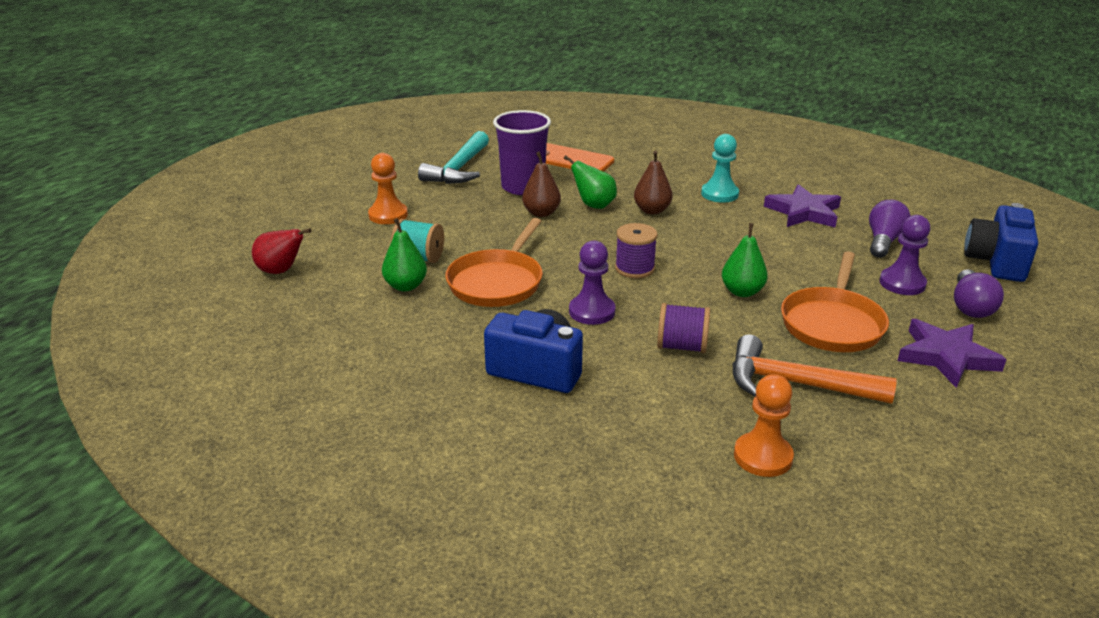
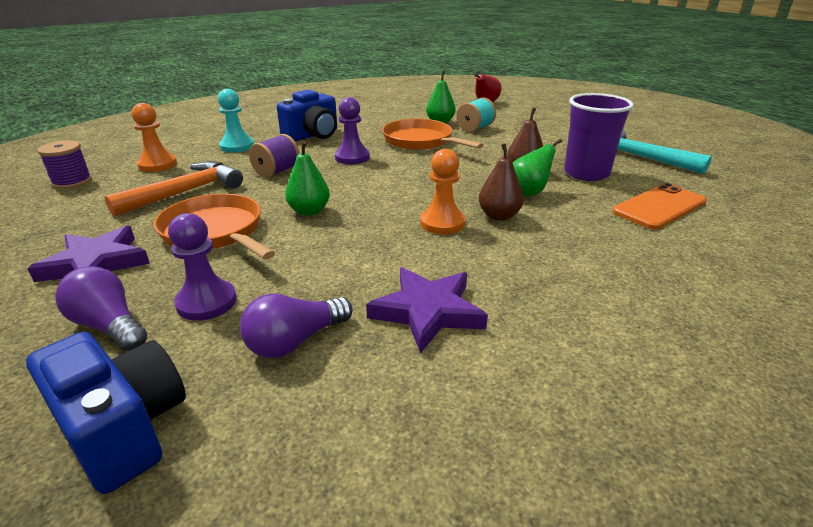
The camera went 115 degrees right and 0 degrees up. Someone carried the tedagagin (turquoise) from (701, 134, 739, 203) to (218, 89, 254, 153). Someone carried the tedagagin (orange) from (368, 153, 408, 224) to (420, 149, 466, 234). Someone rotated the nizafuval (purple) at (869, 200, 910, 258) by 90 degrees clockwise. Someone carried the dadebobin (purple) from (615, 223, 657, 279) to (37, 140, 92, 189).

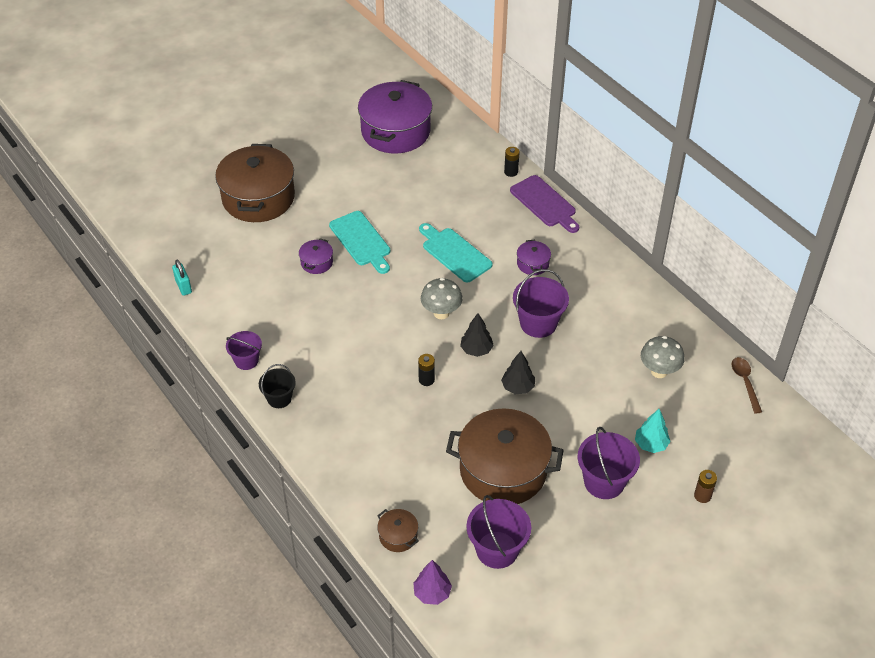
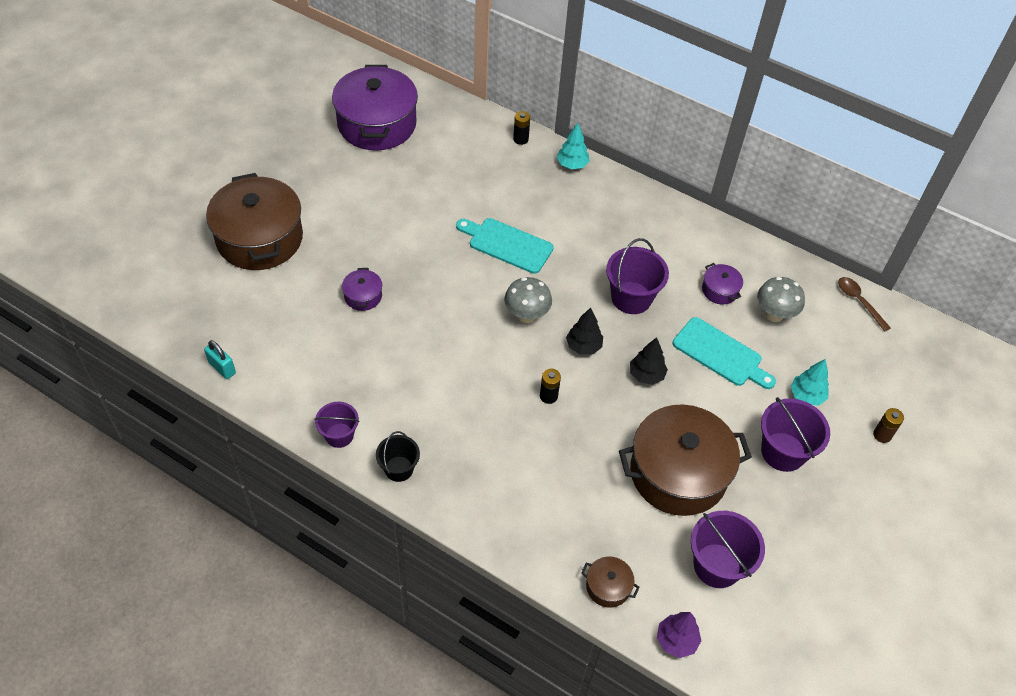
The camera went 25 degrees left and 5 degrees up. Someone swapped the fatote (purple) at (510, 175, 579, 233) for the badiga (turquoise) at (557, 123, 590, 169). Someone carried the fatote (turquoise) from (329, 211, 390, 274) to (673, 317, 776, 389). Someone carried the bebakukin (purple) from (517, 240, 551, 275) to (702, 263, 743, 304).

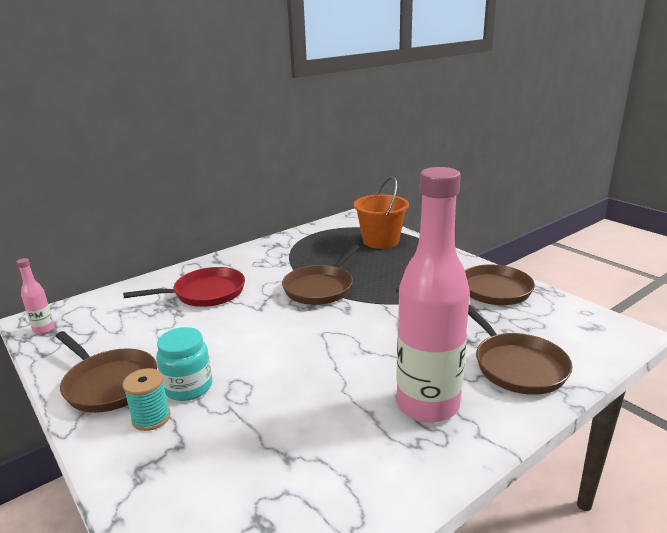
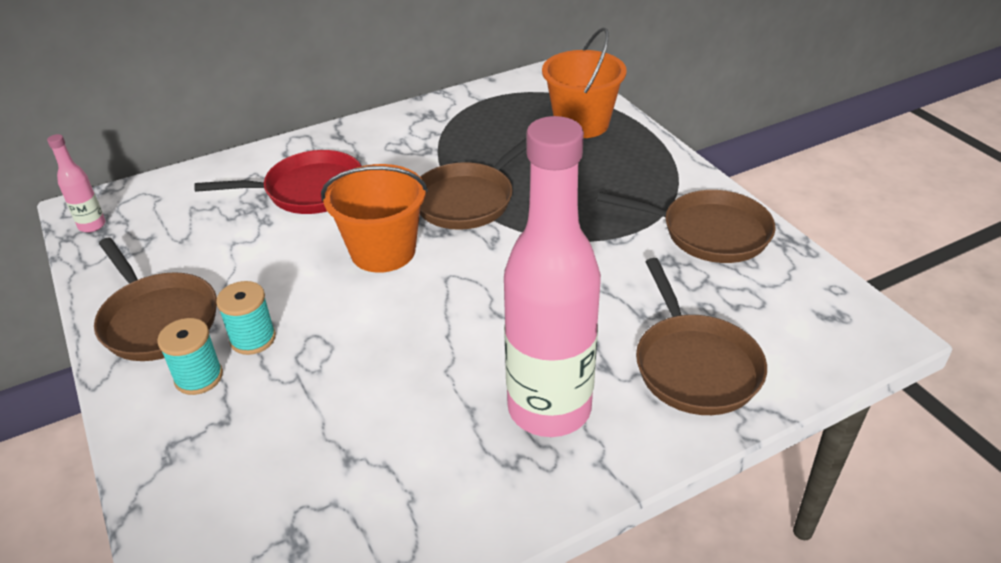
The camera went 10 degrees right and 15 degrees up. Someone swapped the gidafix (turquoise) at (156, 327, 212, 401) for the dadebobin (turquoise) at (216, 281, 276, 355). Someone put down the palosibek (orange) at (321, 164, 428, 273).

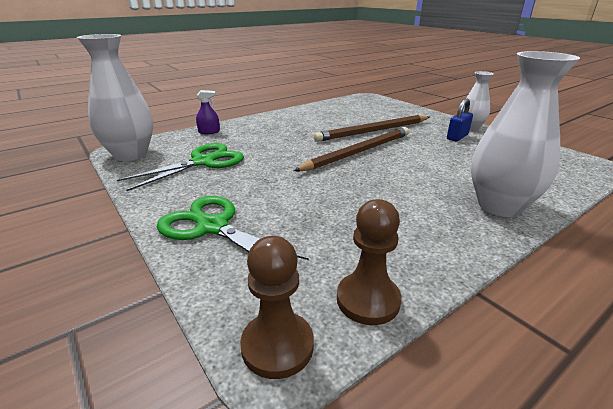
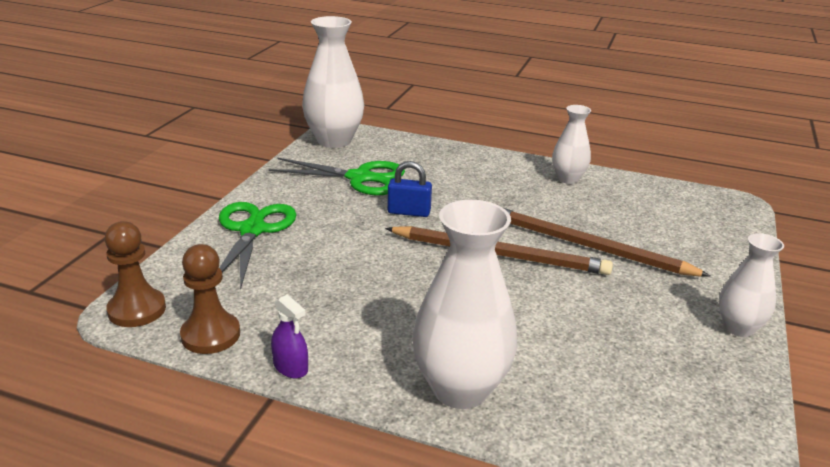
The camera went 55 degrees right and 0 degrees up. Someone carried the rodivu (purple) from (196, 90, 220, 134) to (271, 295, 308, 378). Someone carried the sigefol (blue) from (447, 98, 473, 141) to (387, 161, 432, 217). Someone put down the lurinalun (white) at (552, 105, 591, 184).

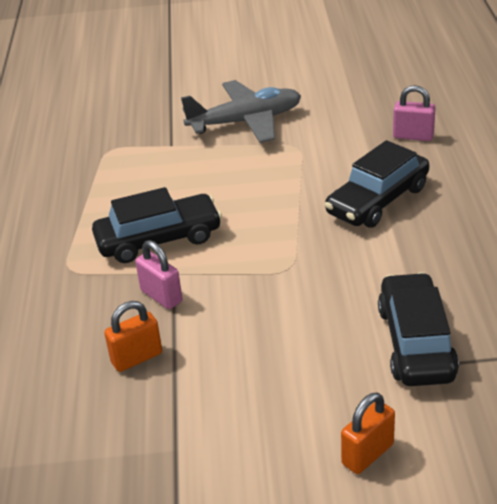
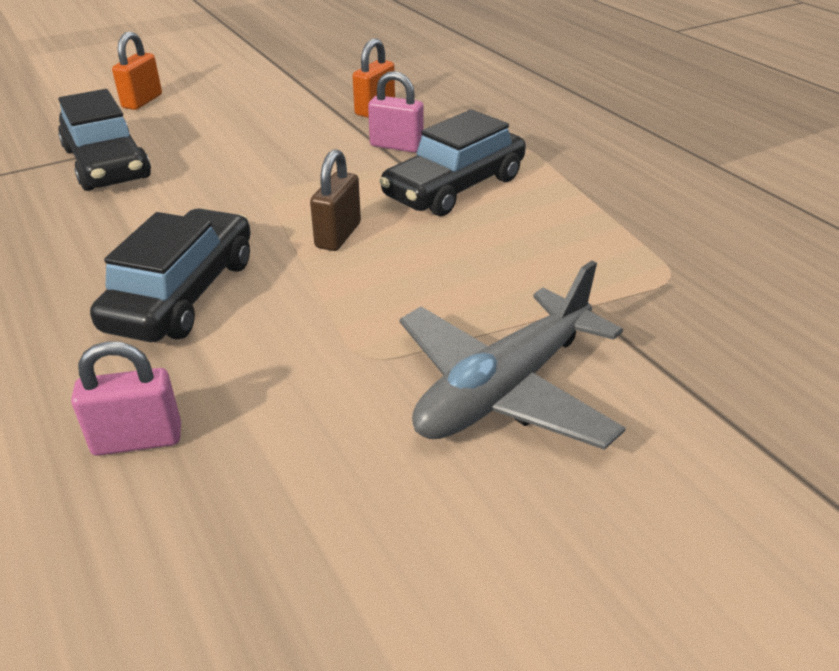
The camera went 150 degrees right and 0 degrees up. Someone put down the sigefol (brown) at (310, 149, 361, 251).

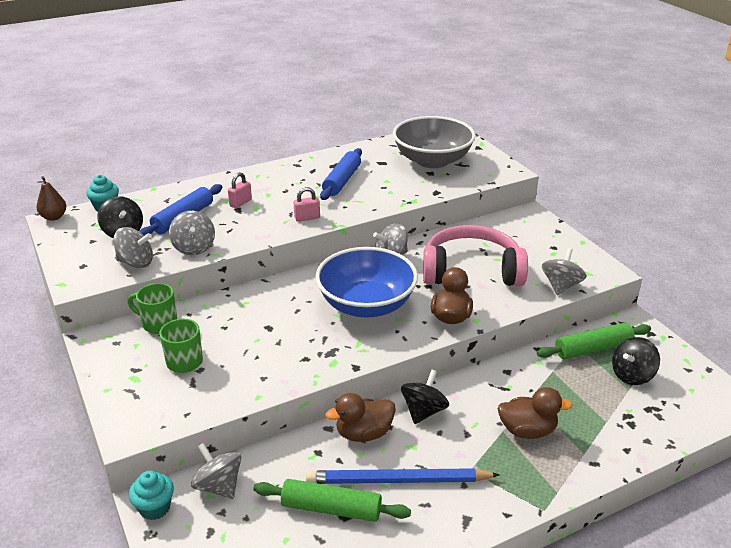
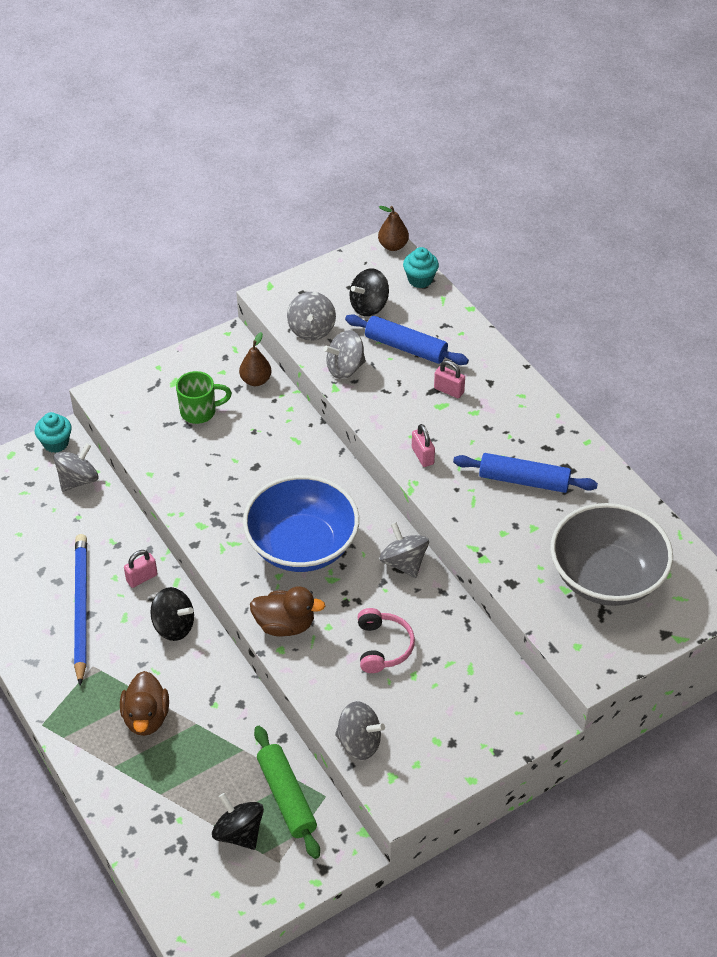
The camera went 85 degrees right and 15 degrees up. Someone scaled the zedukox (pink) at (423, 225, 528, 286) by 0.51. Someone swapped the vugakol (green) at (128, 283, 177, 334) for the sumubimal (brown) at (239, 332, 272, 386). Someone swapped the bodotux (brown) at (326, 393, 396, 442) for the sigefol (pink) at (124, 550, 157, 588). Someone took away the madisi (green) at (254, 479, 411, 522).

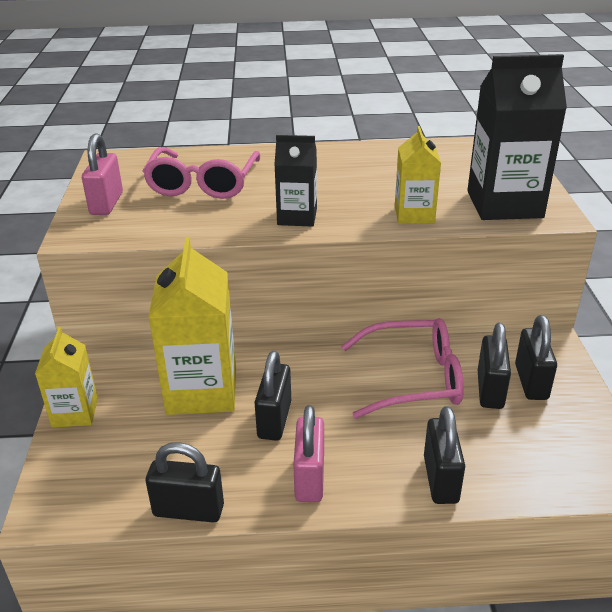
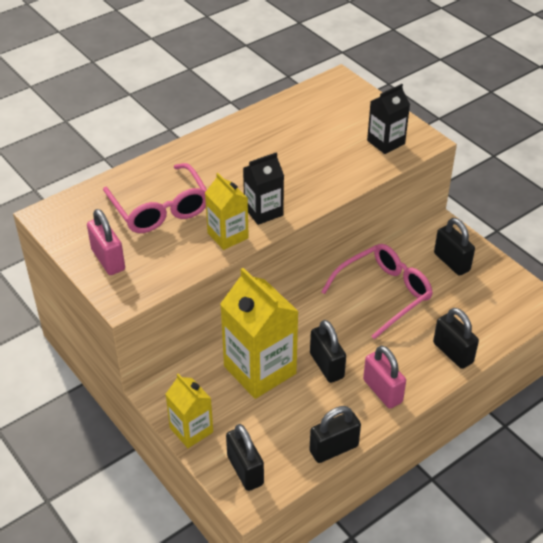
The camera went 35 degrees left and 10 degrees up. Someone scaled the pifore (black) at (467, 54, 567, 220) by 0.57. Someone carried the pifore (yellow) from (395, 126, 441, 224) to (205, 173, 249, 250). Someone carried the sigefol (black) from (478, 323, 511, 409) to (226, 424, 264, 491).

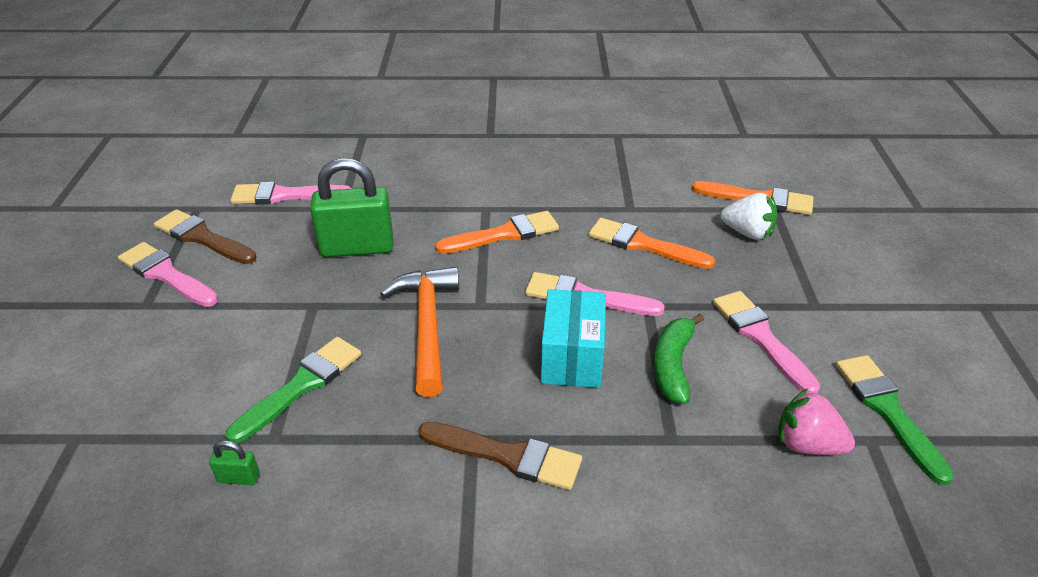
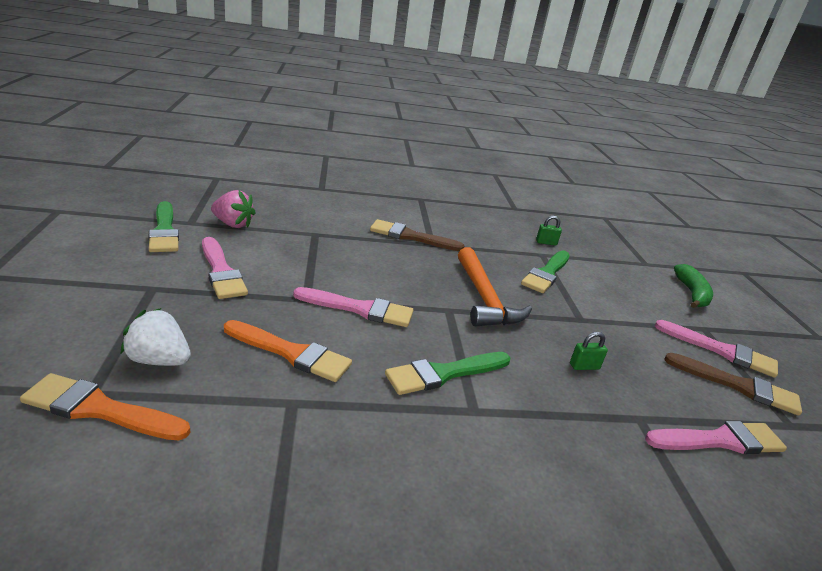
The camera went 170 degrees right and 10 degrees down. Someone scaled the sigefol (green) at (310, 158, 393, 257) by 0.41. Someone repainted the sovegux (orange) at (435, 211, 559, 254), which became the sovegux (green) at (385, 352, 510, 395). Someone took away the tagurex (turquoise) at (541, 289, 606, 388). Someone carried the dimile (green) from (653, 314, 704, 404) to (674, 264, 713, 308).

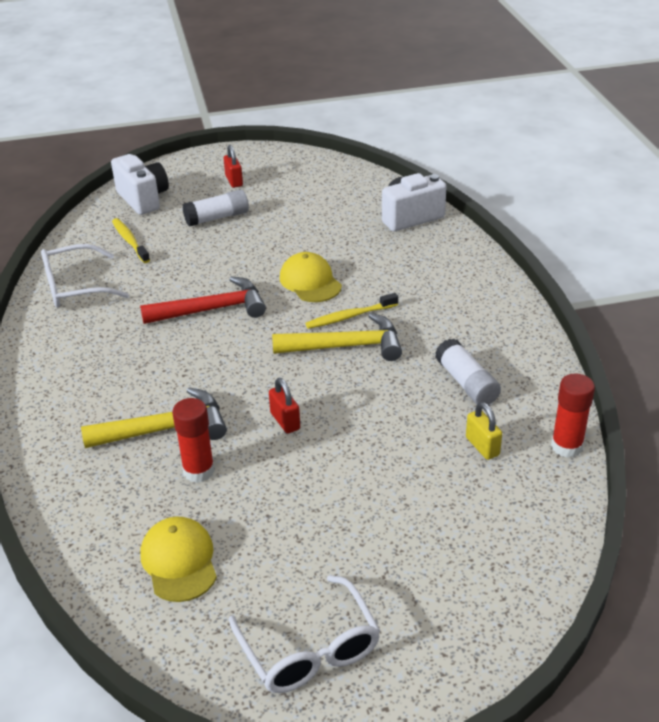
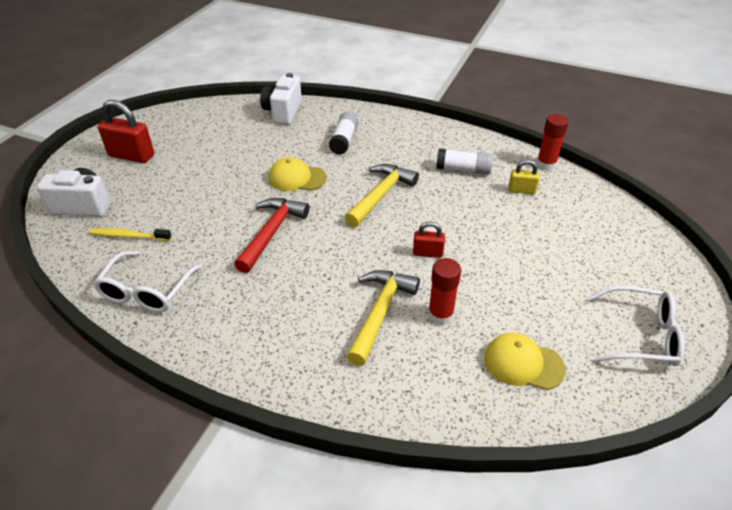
The camera went 55 degrees left and 5 degrees up. Someone scaled the sigefol (red) at (224, 145, 243, 188) by 1.81. Someone carried the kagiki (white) from (182, 189, 249, 227) to (329, 112, 358, 155). Someone took away the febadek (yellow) at (305, 293, 398, 329).

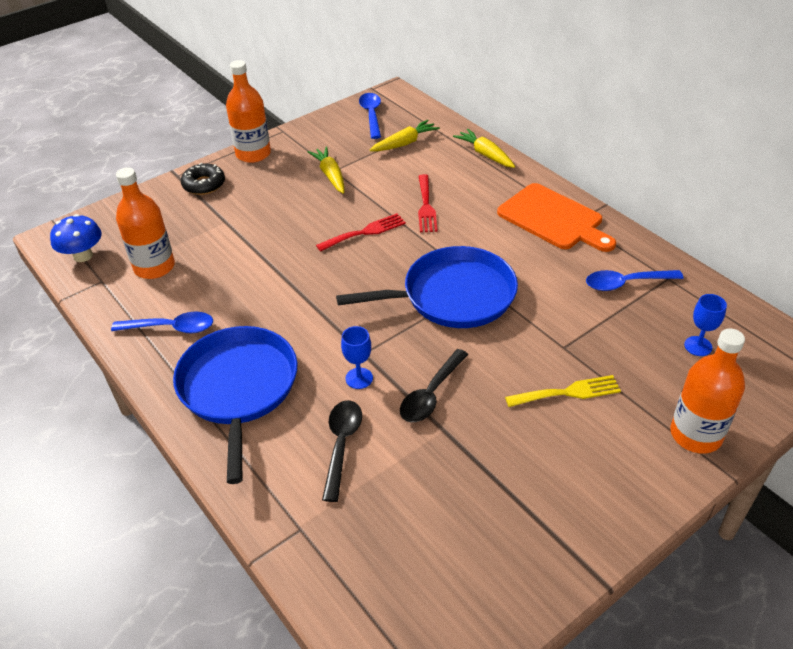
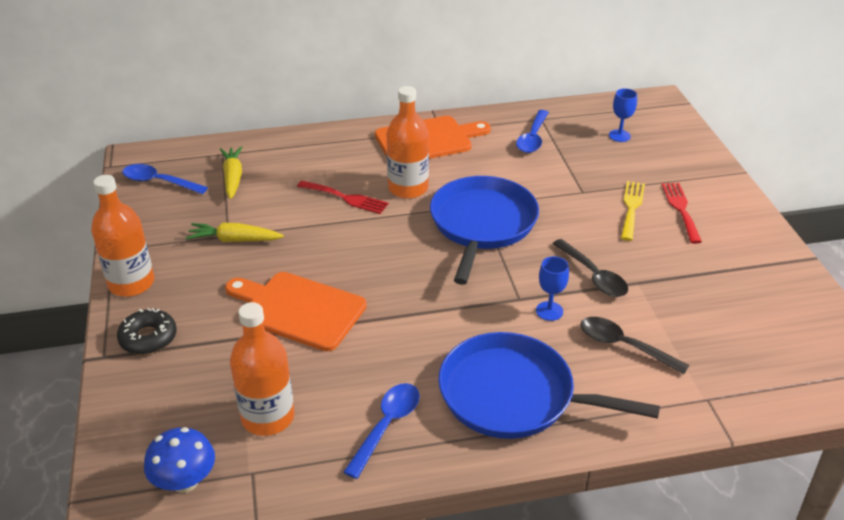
The camera went 65 degrees left and 5 degrees down. Someone took away the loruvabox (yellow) at (453, 129, 515, 168). Someone carried the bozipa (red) from (316, 213, 406, 252) to (661, 183, 702, 244). Someone carried the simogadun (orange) from (670, 328, 745, 453) to (387, 86, 429, 199). Someone put down the fatote (orange) at (225, 272, 367, 351).

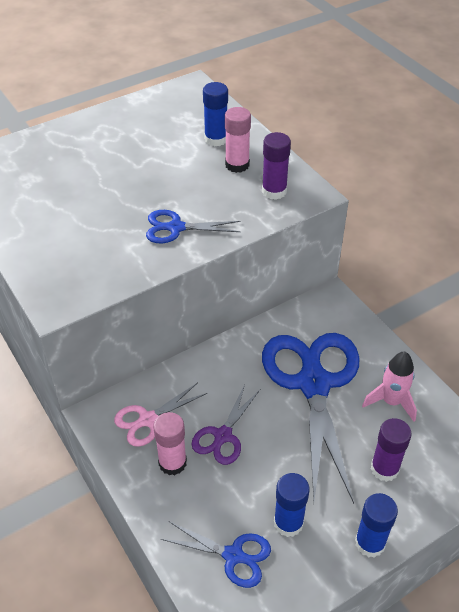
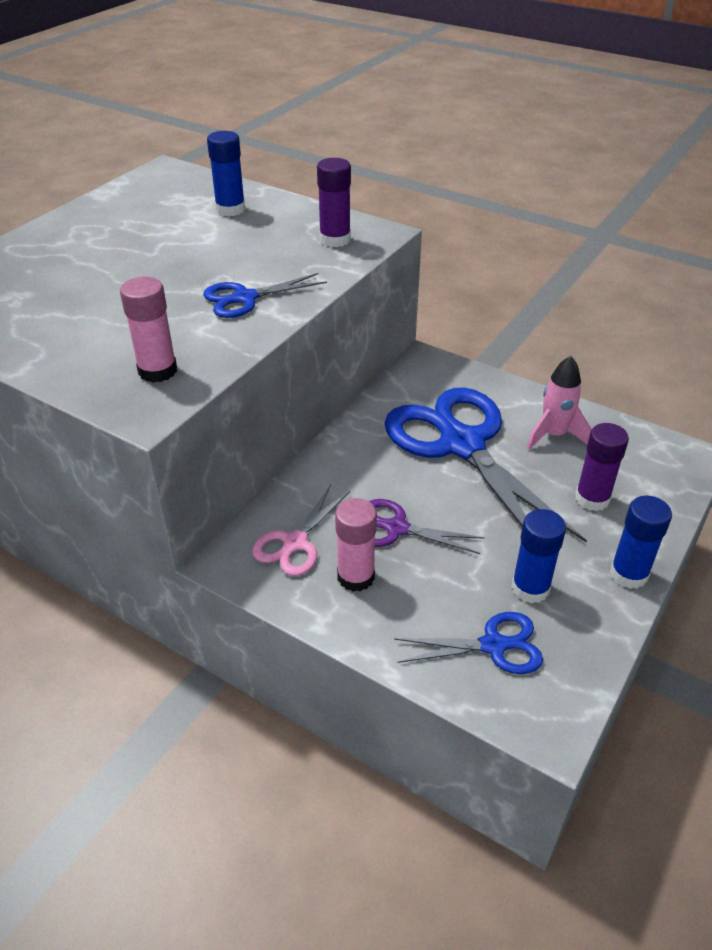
The camera went 25 degrees left and 5 degrees down. Someone carried the kagiki (pink) from (225, 107, 251, 173) to (120, 277, 177, 383). Someone rotated the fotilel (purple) at (191, 384, 260, 465) by 105 degrees clockwise.

